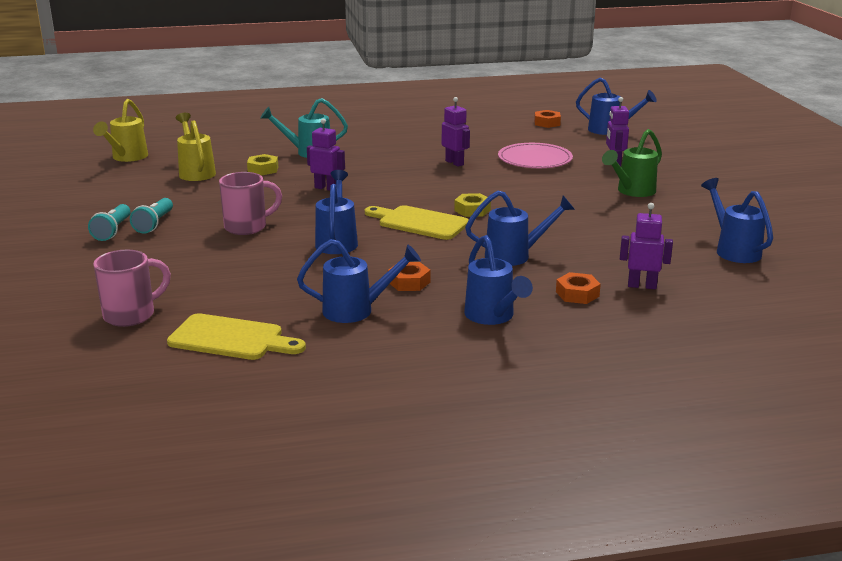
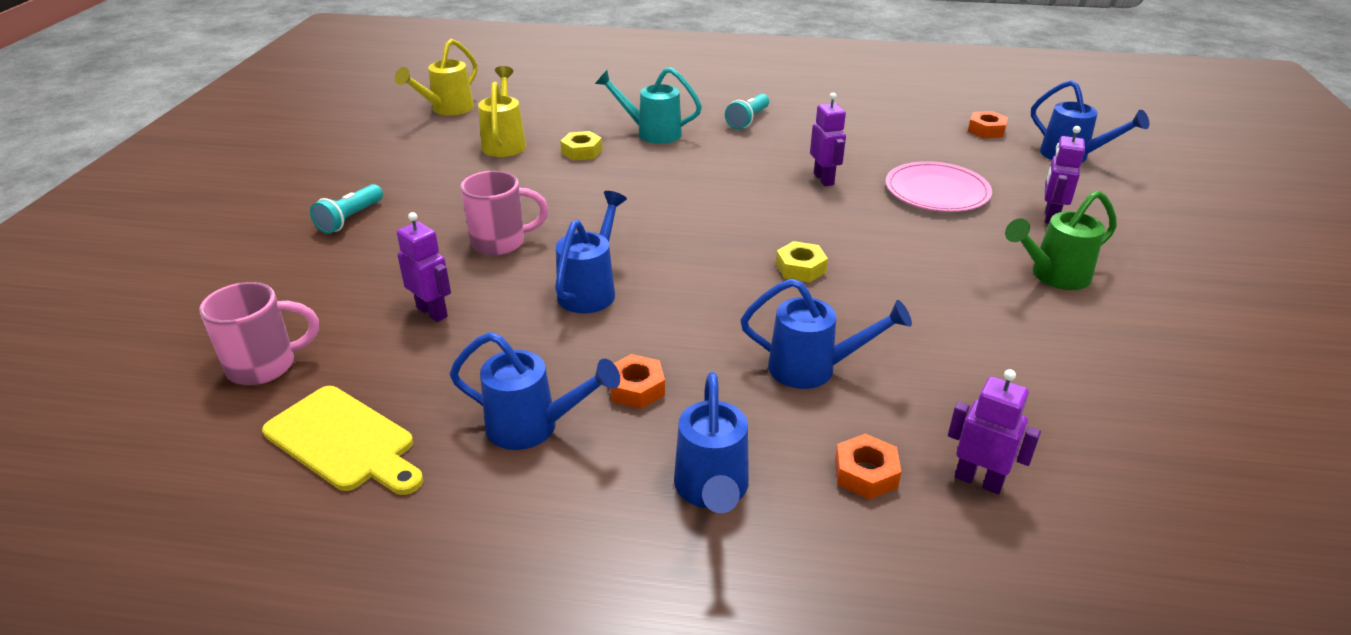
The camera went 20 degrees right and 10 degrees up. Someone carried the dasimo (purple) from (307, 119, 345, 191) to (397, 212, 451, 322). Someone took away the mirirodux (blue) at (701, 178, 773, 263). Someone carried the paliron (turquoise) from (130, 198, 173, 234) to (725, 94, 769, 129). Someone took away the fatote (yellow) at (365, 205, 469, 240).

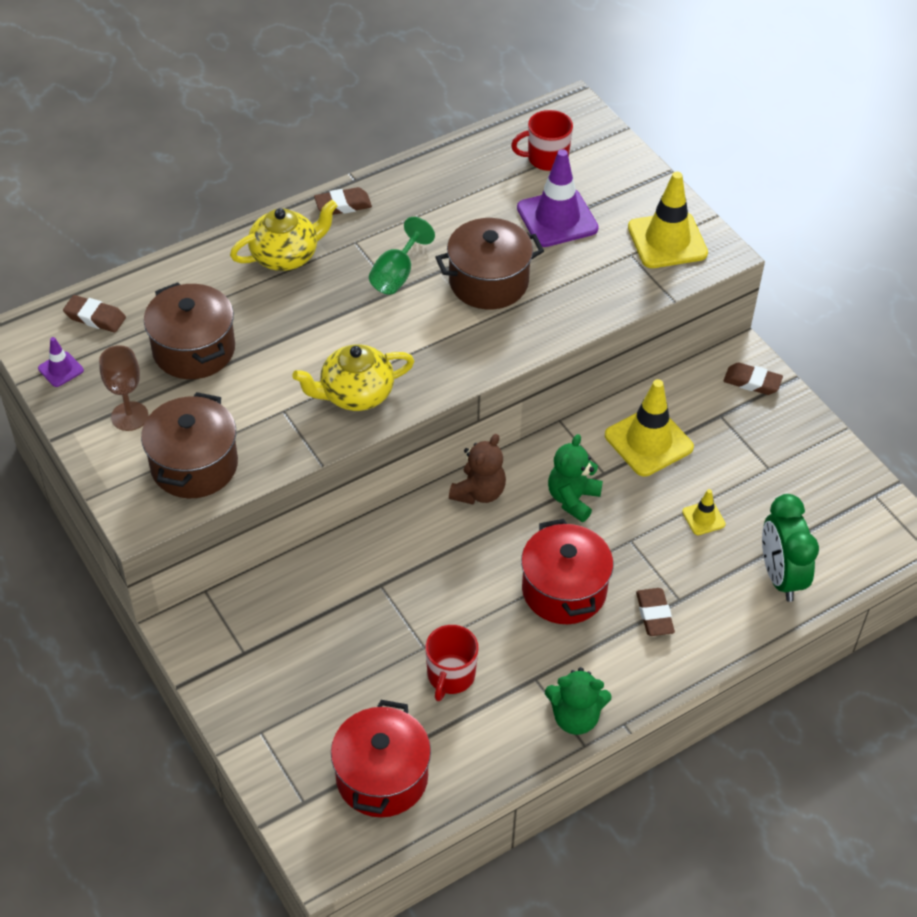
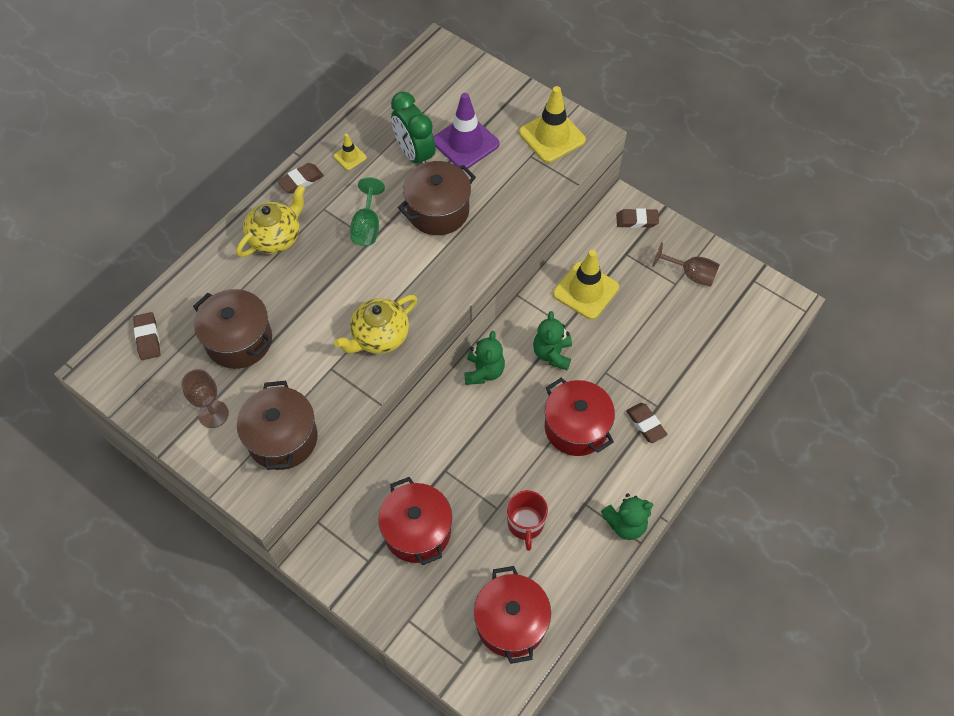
The camera went 20 degrees left and 10 degrees up. Someone took away the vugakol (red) at (511, 110, 573, 171). Someone rotated the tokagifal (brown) at (63, 295, 126, 332) by 75 degrees clockwise. Someone took away the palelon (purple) at (38, 337, 84, 387). Someone repainted the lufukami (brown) at (449, 434, 506, 504), which became the lufukami (green) at (464, 331, 505, 385). Someone carried the palelon (yellow) from (682, 489, 726, 535) to (334, 134, 367, 170). Someone carried the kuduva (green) from (762, 494, 819, 602) to (391, 92, 436, 164). Someone put down the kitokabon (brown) at (652, 243, 720, 287). Someone put down the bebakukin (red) at (378, 477, 452, 565).

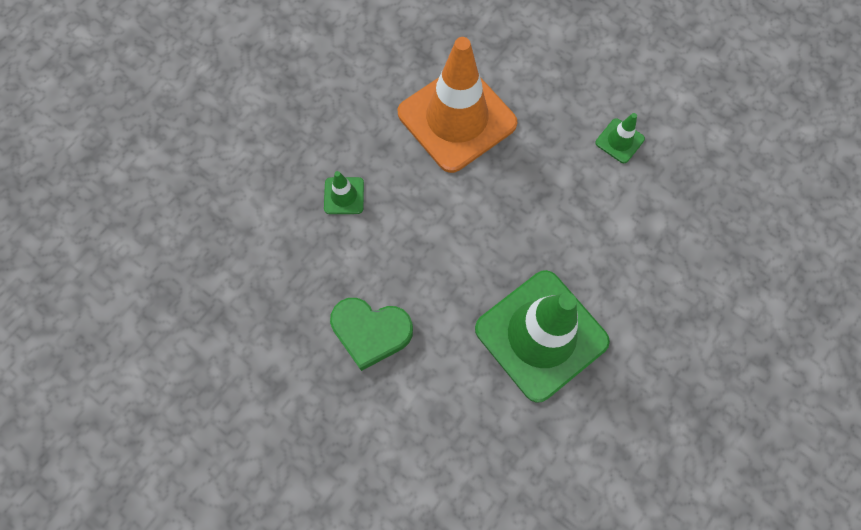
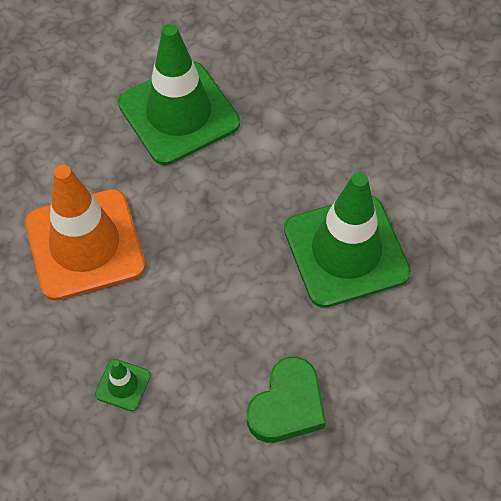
The camera went 70 degrees left and 10 degrees down. Someone scaled the palelon (green) at (595, 113, 645, 163) by 2.46.

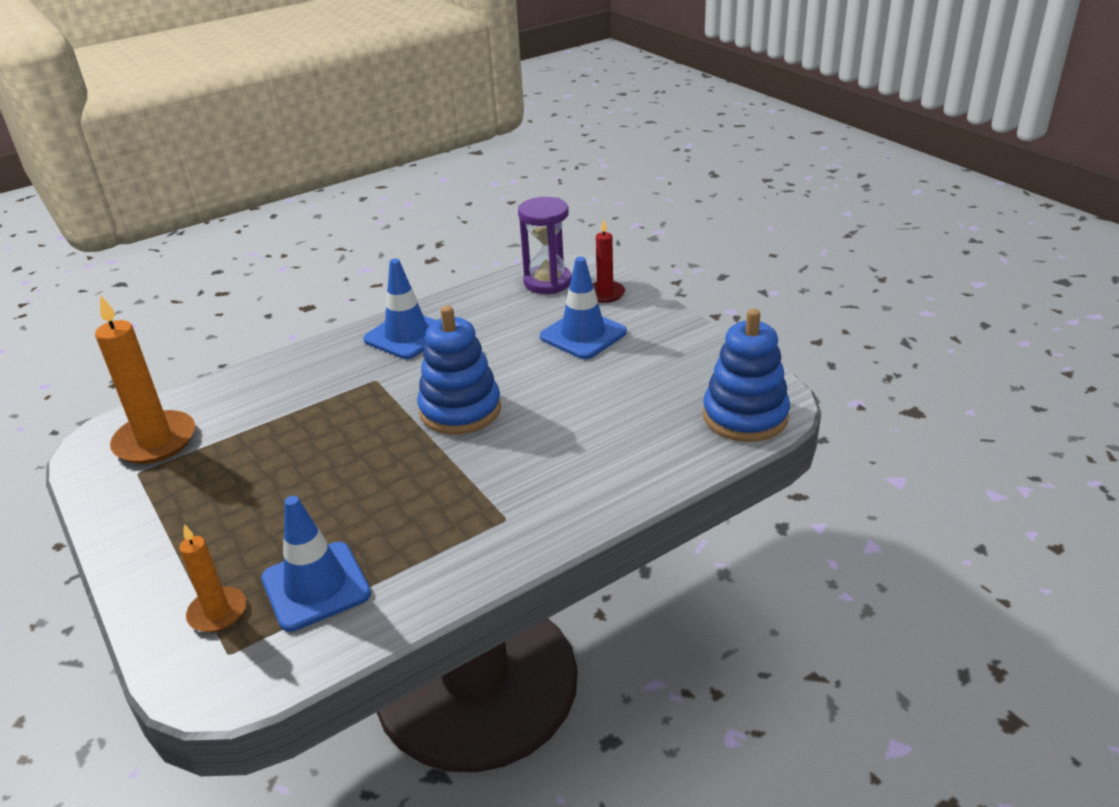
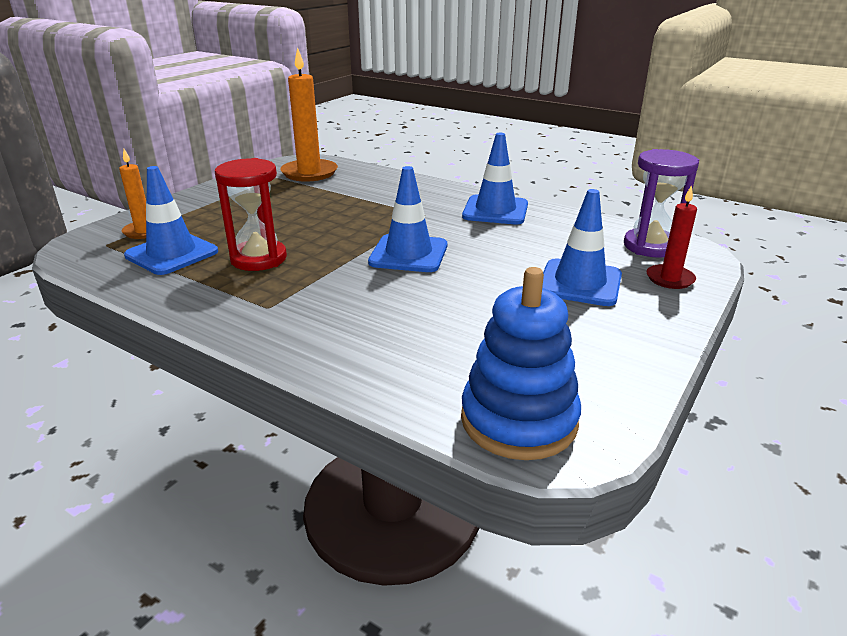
The camera went 65 degrees right and 5 degrees down. Someone swapped the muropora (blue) at (417, 305, 501, 435) for the palelon (blue) at (368, 166, 447, 272). Someone put down the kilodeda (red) at (215, 158, 287, 271).

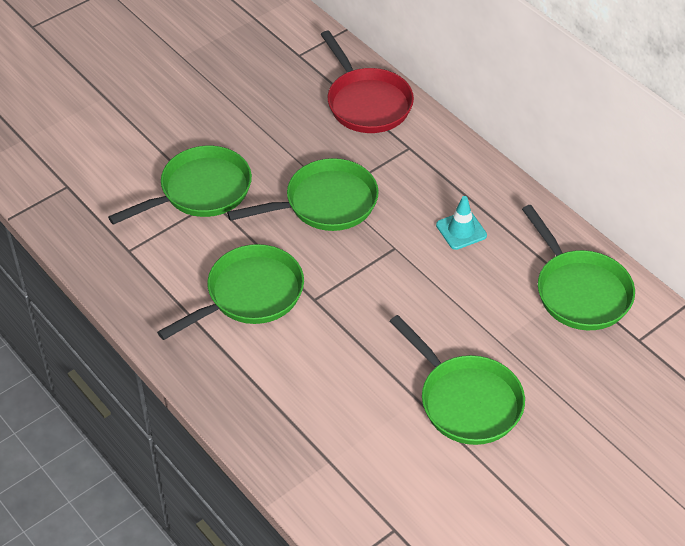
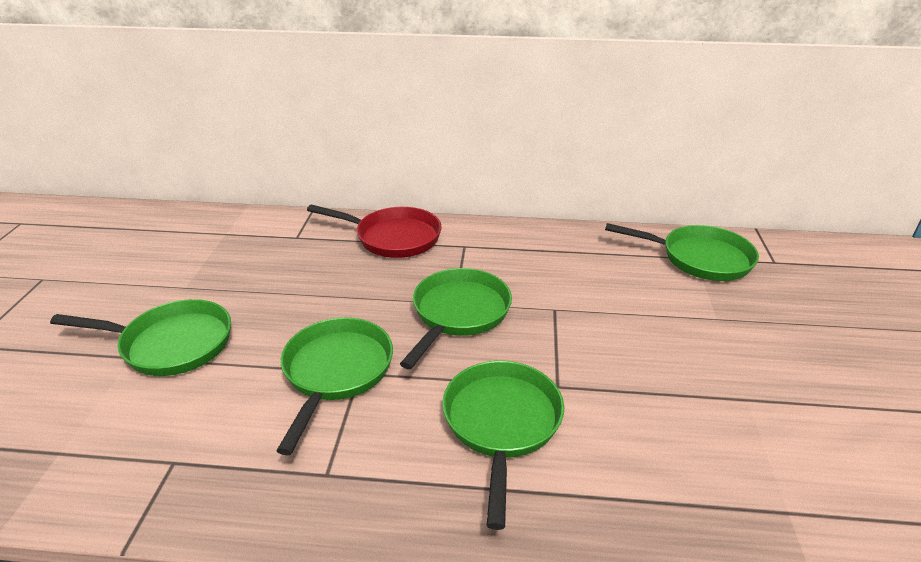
The camera went 45 degrees left and 15 degrees down. Someone took away the palelon (turquoise) at (436, 196, 487, 250). Someone carried the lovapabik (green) from (389, 315, 525, 445) to (50, 299, 231, 376).

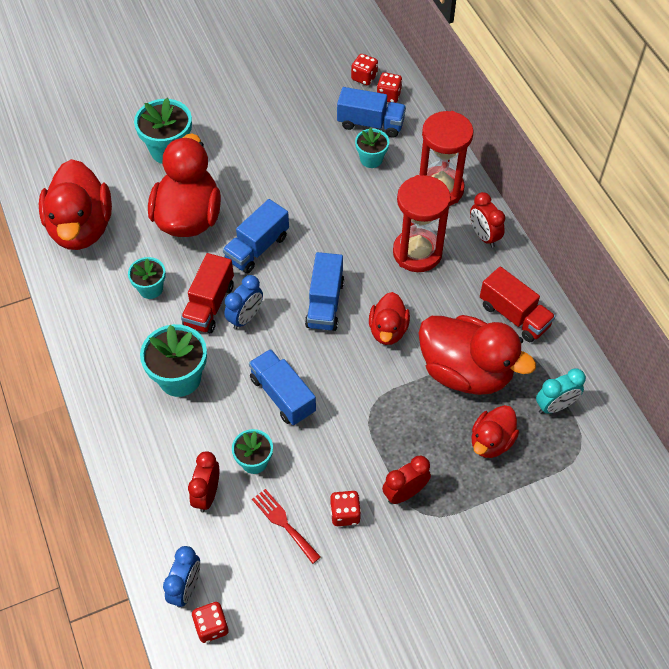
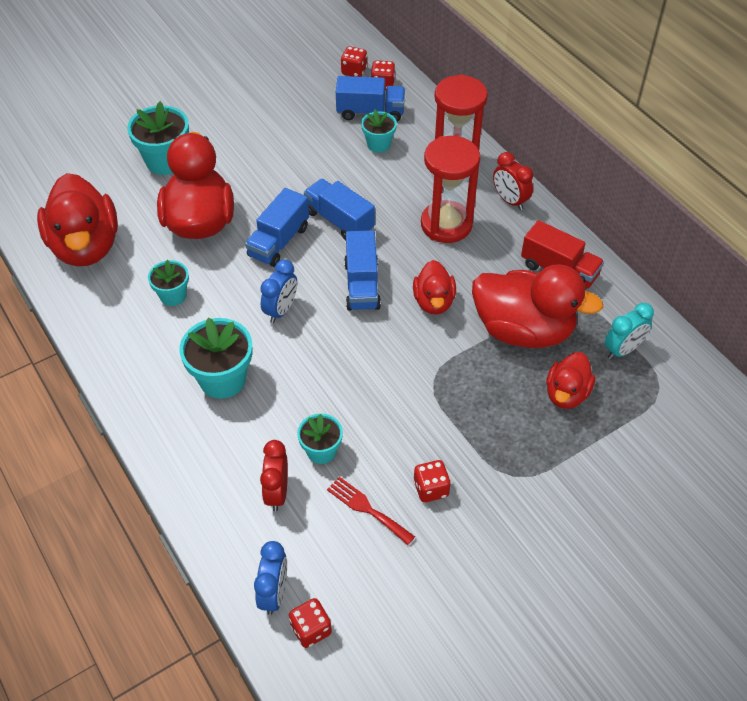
The camera went 10 degrees left and 5 degrees down. Someone took away the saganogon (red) at (181, 253, 234, 333). Someone carried the saganogon (blue) from (249, 349, 316, 425) to (304, 179, 375, 241). Someone took away the kuduva (red) at (382, 456, 431, 504).

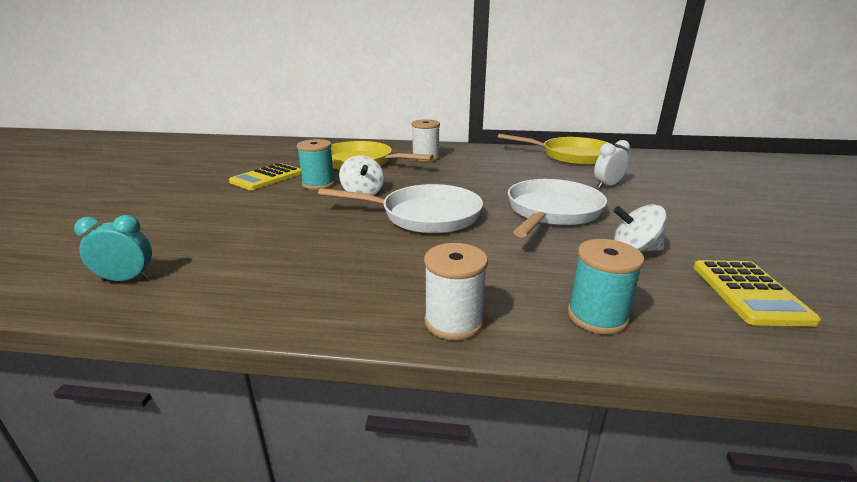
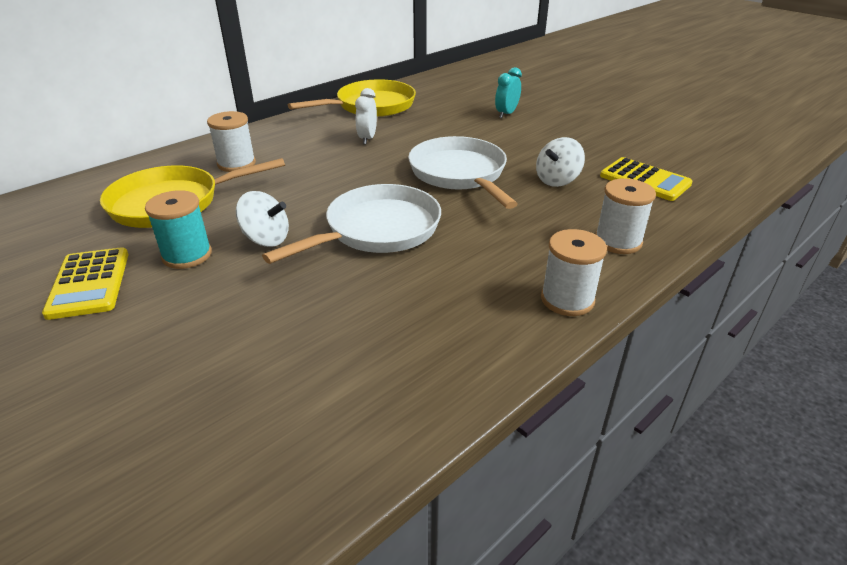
The camera went 50 degrees left and 10 degrees up. Someone carried the kuduva (white) from (594, 140, 630, 189) to (355, 88, 377, 144). Someone carried the kuduva (turquoise) from (74, 215, 152, 282) to (495, 67, 522, 118). Someone repainted the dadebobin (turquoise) at (568, 239, 645, 334), which became the dadebobin (white) at (596, 178, 656, 254).

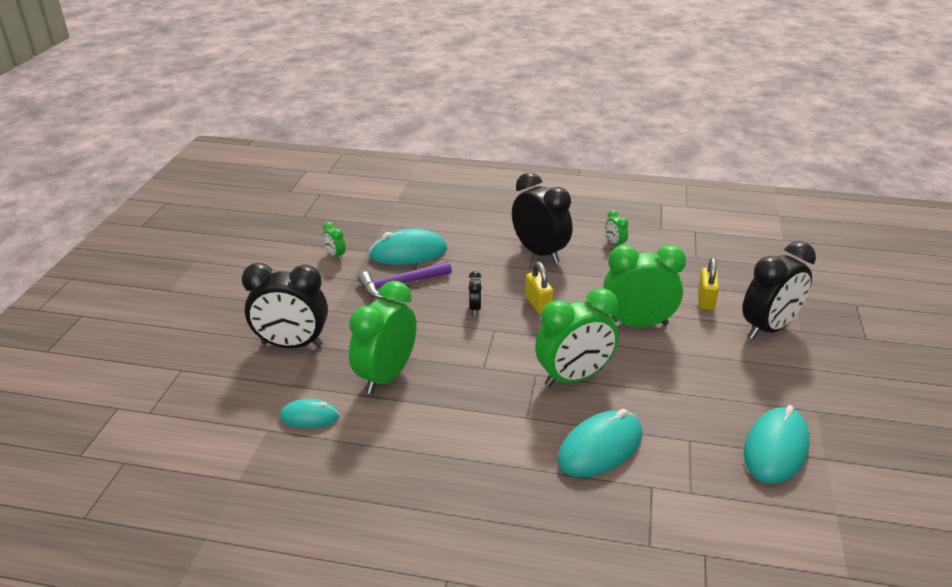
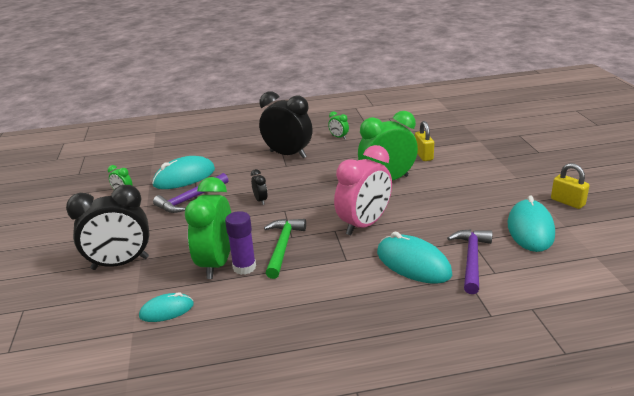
The camera went 20 degrees left and 5 degrees down. Someone took away the kuduva (black) at (742, 241, 816, 339). Someone carried the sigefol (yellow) from (525, 262, 554, 315) to (551, 163, 589, 209). Someone repainted the kuduva (green) at (535, 288, 619, 387), which became the kuduva (pink) at (334, 145, 392, 235). Someone rotated the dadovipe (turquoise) at (557, 409, 643, 477) by 75 degrees counterclockwise. Someone put down the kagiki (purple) at (225, 211, 256, 275). Someone put down the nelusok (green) at (264, 219, 306, 279). Someone put down the nelusok (purple) at (447, 229, 493, 294).

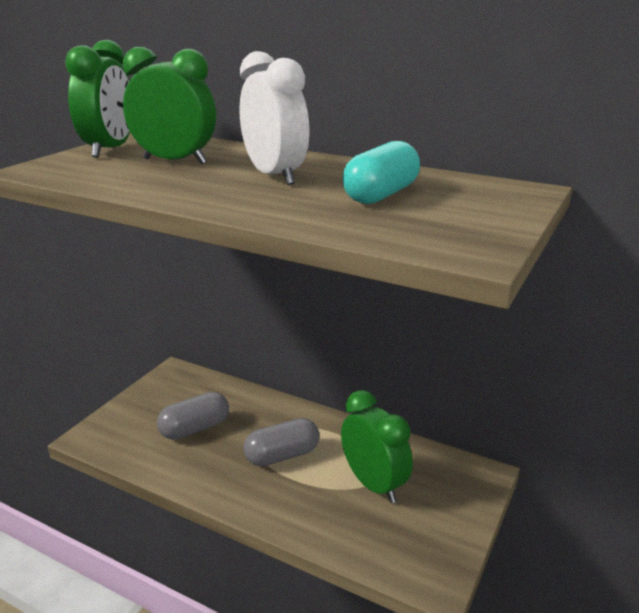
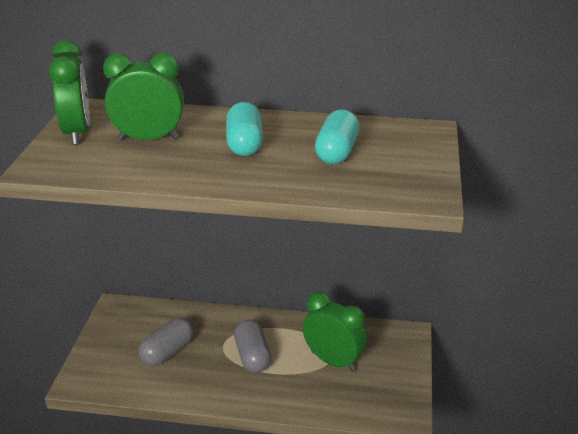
The camera went 20 degrees left and 5 degrees up. Someone swapped the kuduva (white) at (240, 51, 310, 185) for the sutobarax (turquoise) at (226, 102, 263, 156). Someone rotated the sutobarax (grey) at (244, 418, 319, 466) by 60 degrees counterclockwise.

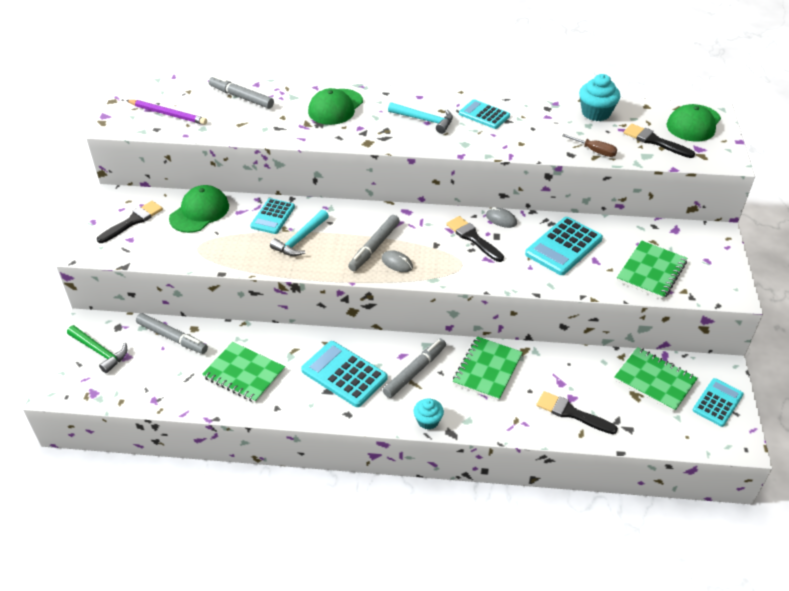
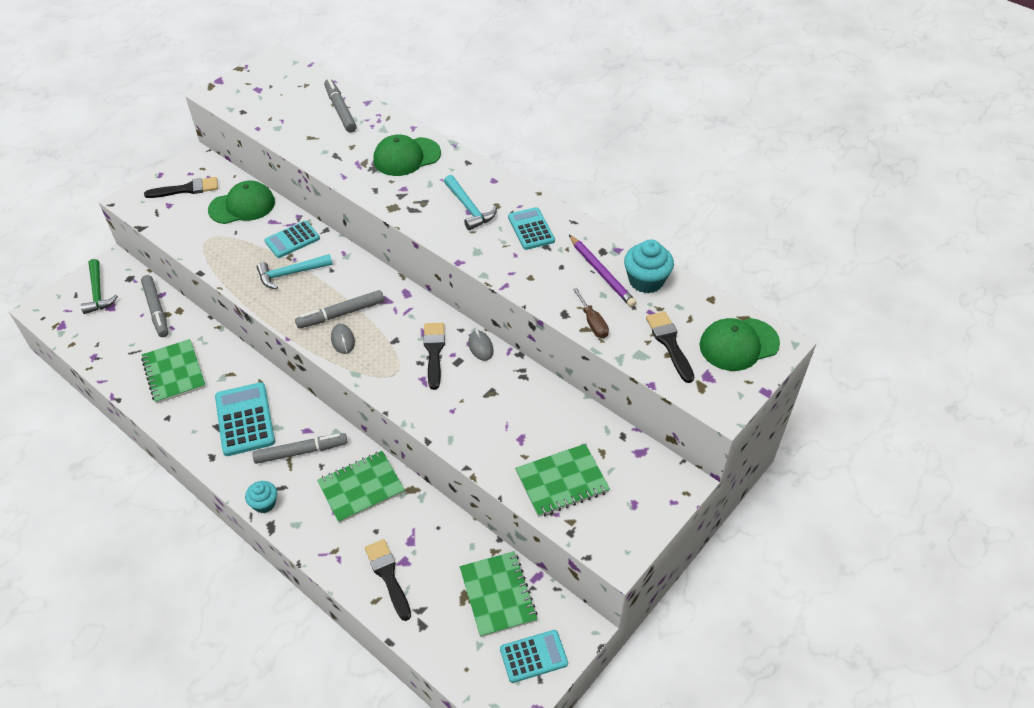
The camera went 35 degrees right and 5 degrees up. Someone carried the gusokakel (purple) from (126, 100, 207, 125) to (569, 235, 637, 307). Someone took away the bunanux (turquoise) at (525, 217, 603, 275).

